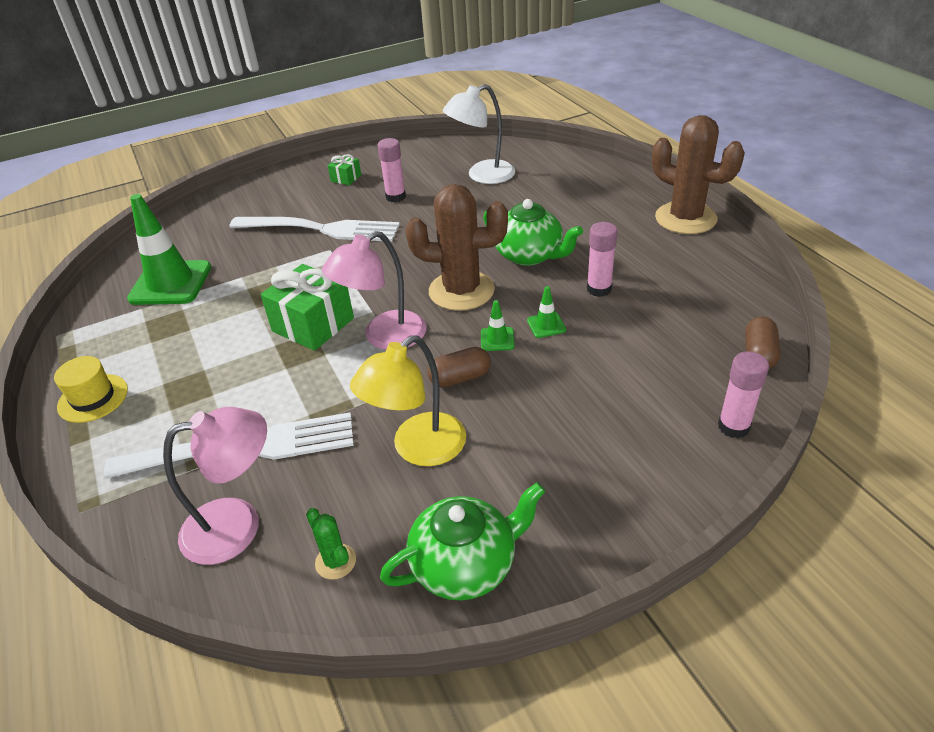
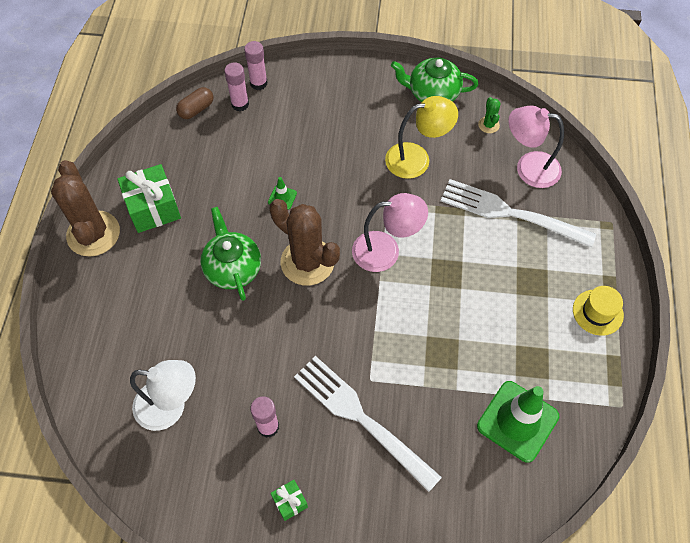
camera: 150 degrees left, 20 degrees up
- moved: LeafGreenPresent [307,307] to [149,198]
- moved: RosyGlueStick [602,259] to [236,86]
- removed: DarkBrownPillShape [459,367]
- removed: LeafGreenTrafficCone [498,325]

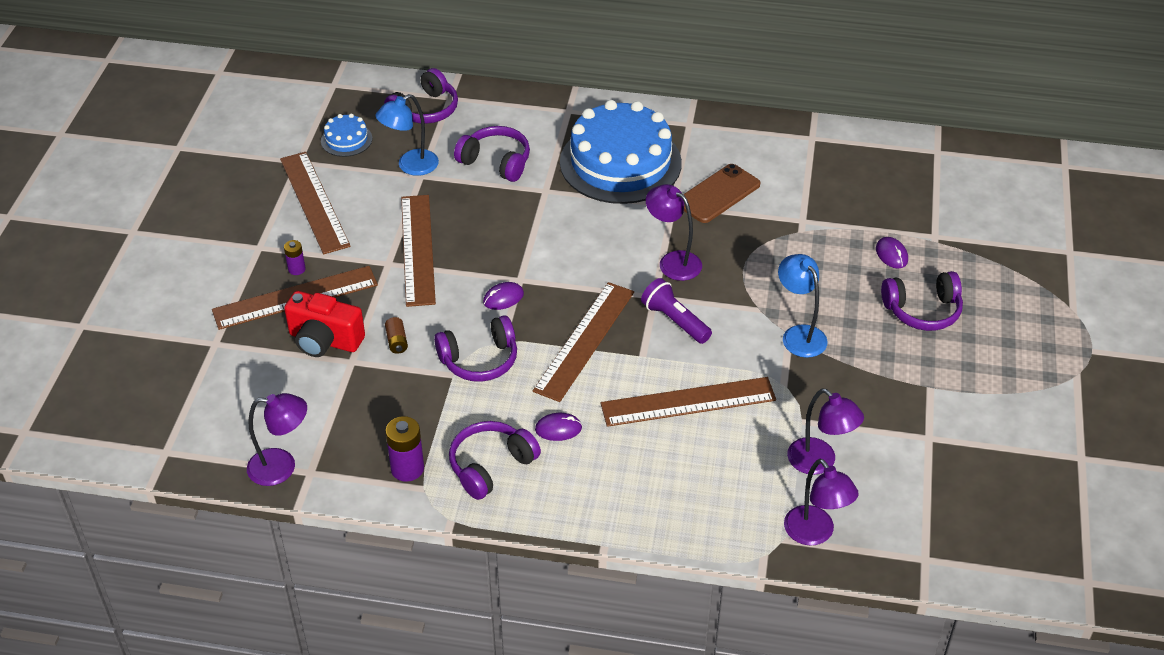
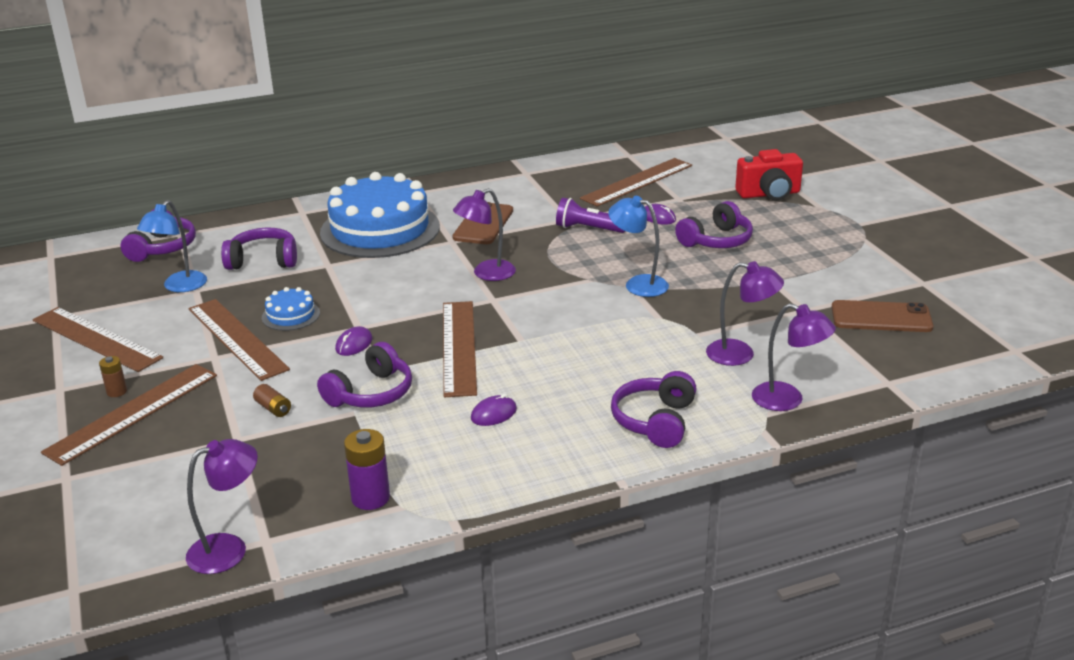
camera: 30 degrees left, 15 degrees down
- recoloured: VioletPowerCell [295,257] to DarkBrownPowerCell [113,376]
- moved: RoyalBlueCake [346,135] to [291,309]
- turned: VioletReadingLamp [674,232] = [484,234] 45 degrees counterclockwise
- moved: VioletFlashlight [676,311] to [590,215]
- moved: DarkBrownRuler [688,402] to [636,182]
- moved: VioletHeadphones [495,460] to [653,409]
- moved: RedPhotoCamera [324,324] to [769,174]
- added: DarkBrownMobilePhone [882,316]

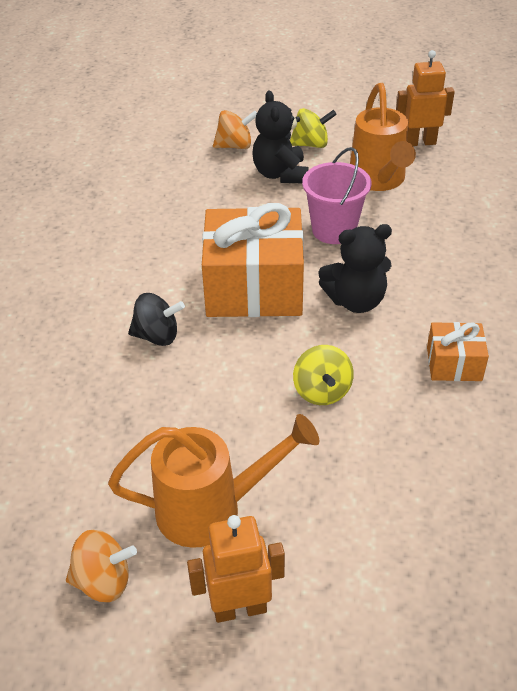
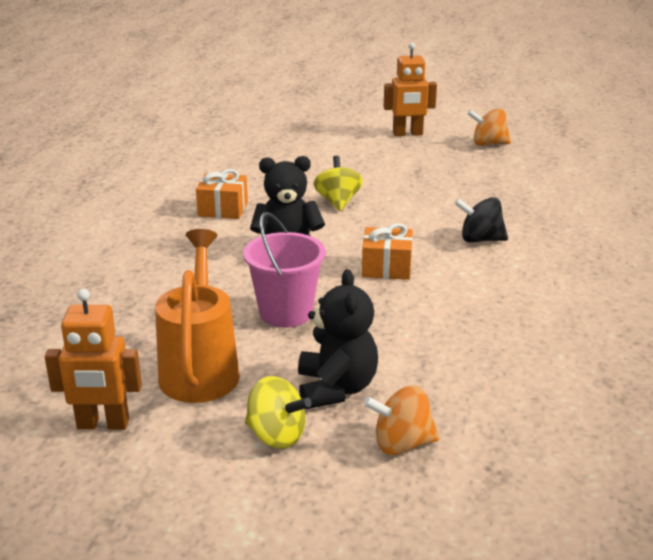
camera: 175 degrees left, 15 degrees down
- turned: YellowToyTop [313,128] = [278,412] 150 degrees counterclockwise
- resized: OrangePresent [253,260] = [387,251] x0.49
- removed: OrangeSprinklingCan [213,481]

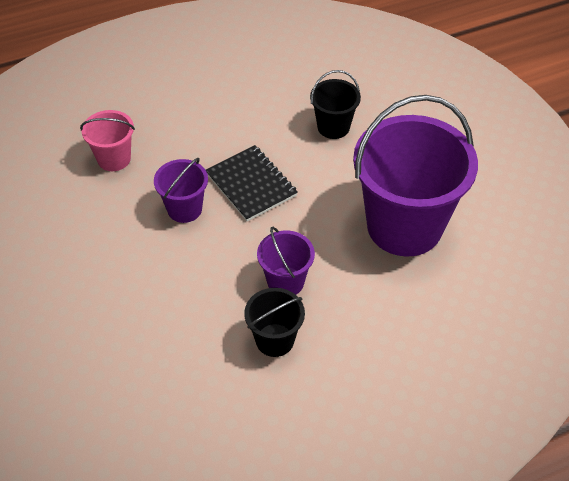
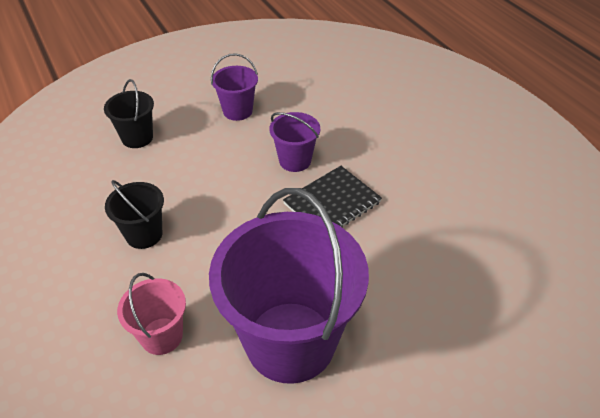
camera: 85 degrees right, 5 degrees down
- moved: BlackSandBucket [335,104] to [129,113]
- moved: RosySandBucket [107,140] to [151,314]
- moved: VioletSandBucket [286,261] to [234,87]

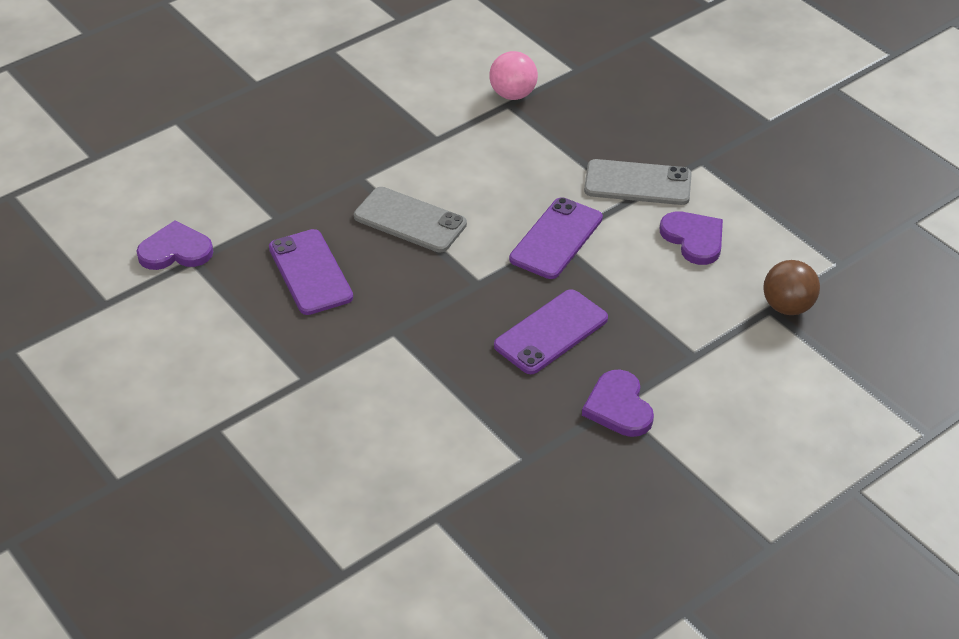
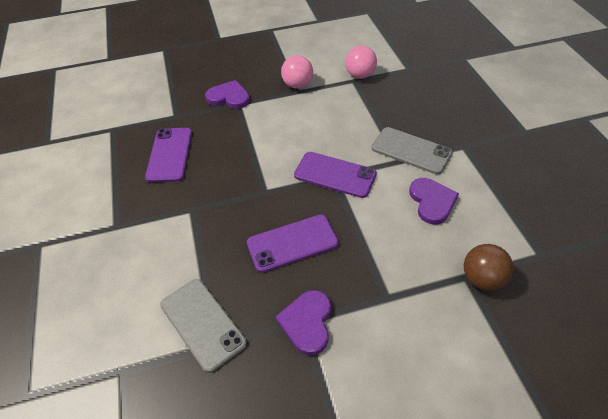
camera: 25 degrees right, 5 degrees up
- moved: AshGreyMobilePhone [410,220] to [203,326]
- moved: VioletHeartShape [175,245] to [227,94]
- added: RosyPlayBall [297,72]
- turned: VioletMobilePhone [556,238] = [335,175] 60 degrees clockwise

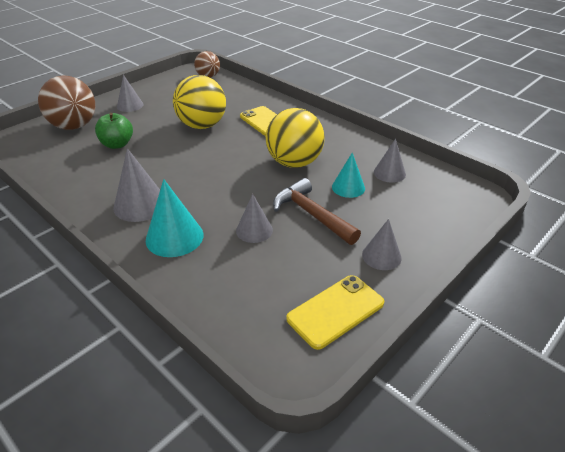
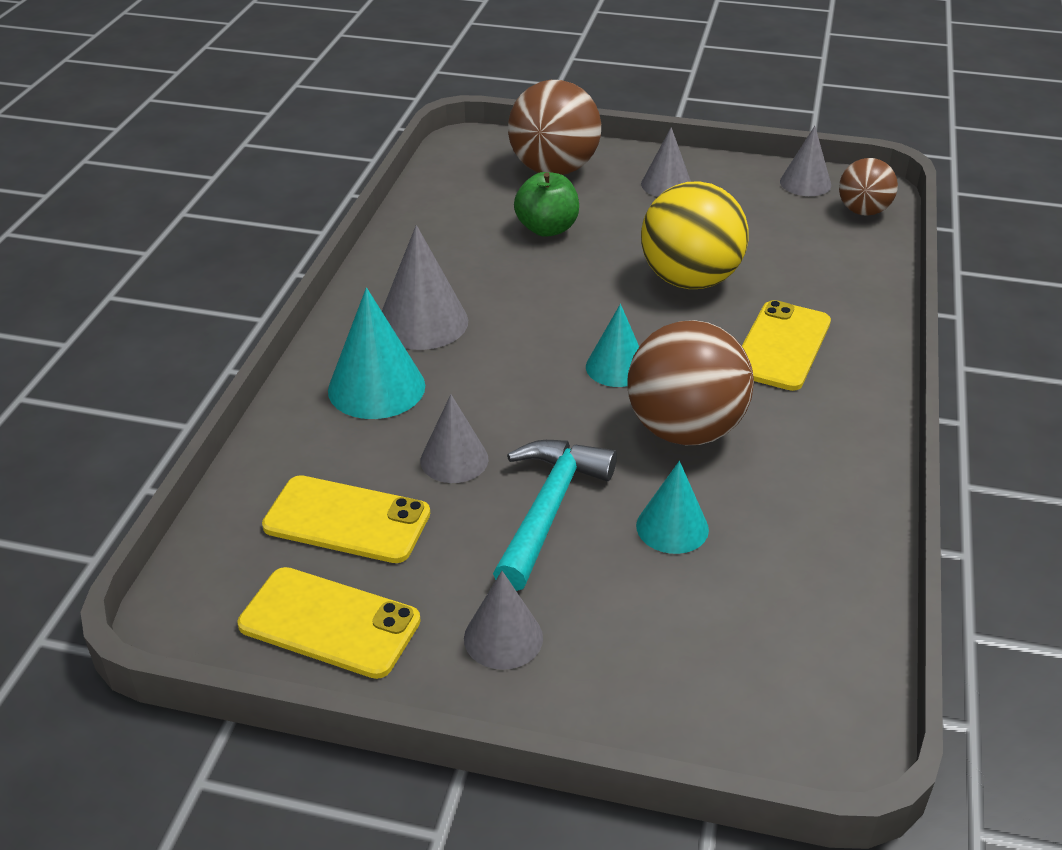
camera: 60 degrees right, 0 degrees up
- added: YellowMobilePhone [346,519]
- recoloured: DarkBrownHammer [317,211] to AquaHammer [555,515]
- added: AquaSolidCone [612,345]
- recoloured: YellowPlayBall [295,138] to DarkBrownPlayBall [691,382]
- moved: AshGreySolidCone [390,161] to [805,161]

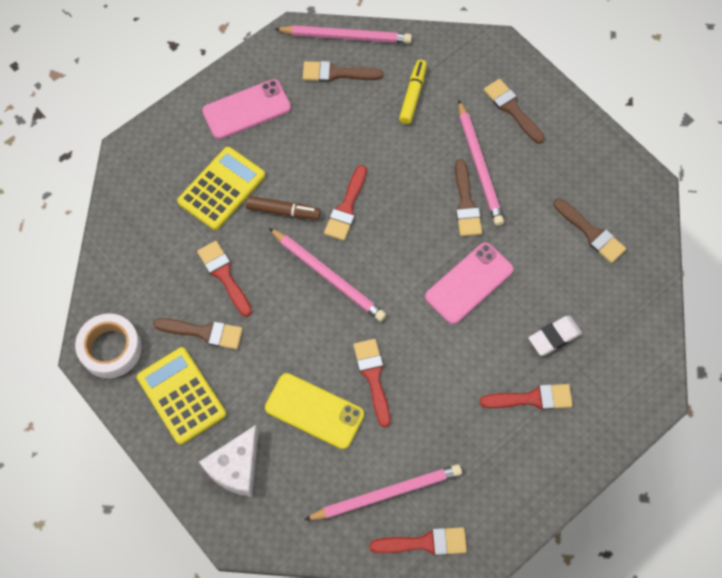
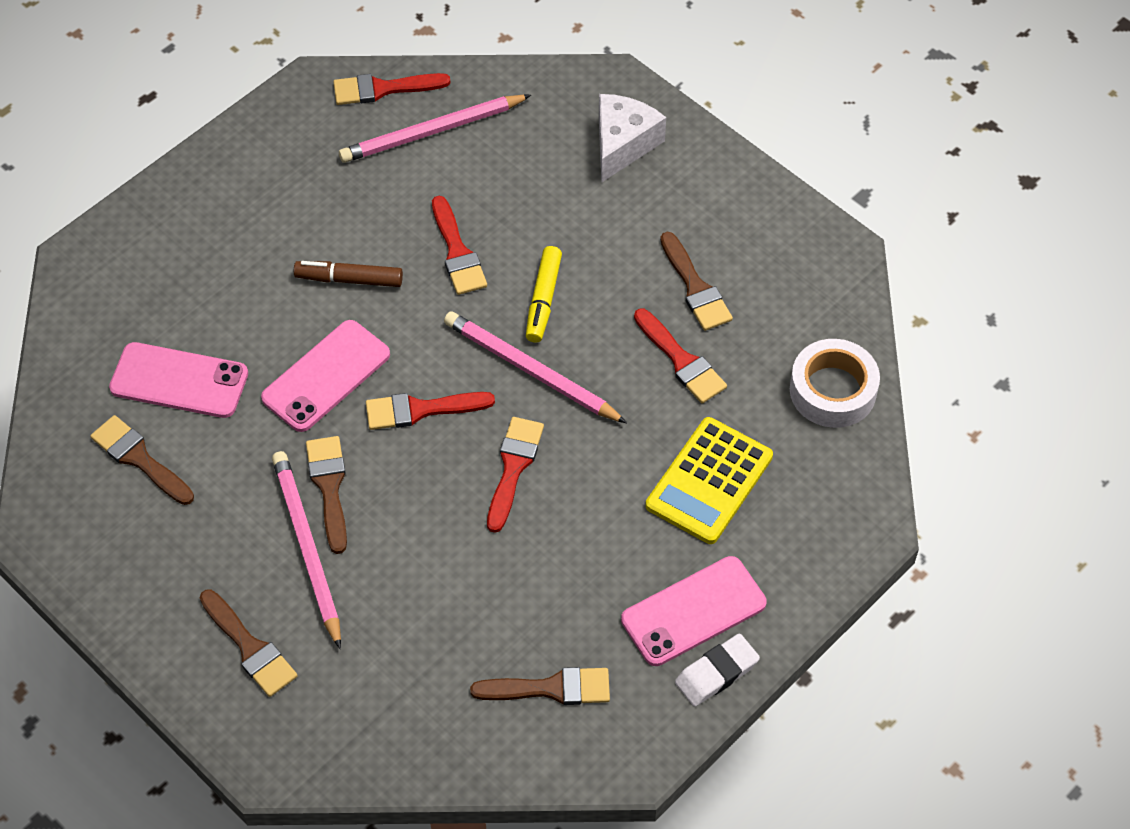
camera: 175 degrees right, 10 degrees down
- added: RosyMobilePhone [178,380]
- moved: DarkBrownFeltPen [283,208] to [348,274]
- moved: RedBrush [526,397] to [430,411]
- moved: YellowFeltPen [413,92] to [544,294]
- turned: DarkBrownBrush [198,333] = [696,281] 120 degrees counterclockwise
- moved: PureWhiteEraser [555,336] to [717,670]
- moved: PureWhiteTape [108,345] to [835,383]
- removed: YellowPocketCalculator [181,396]
- removed: YellowMobilePhone [314,411]
- removed: RosyPencil [343,34]

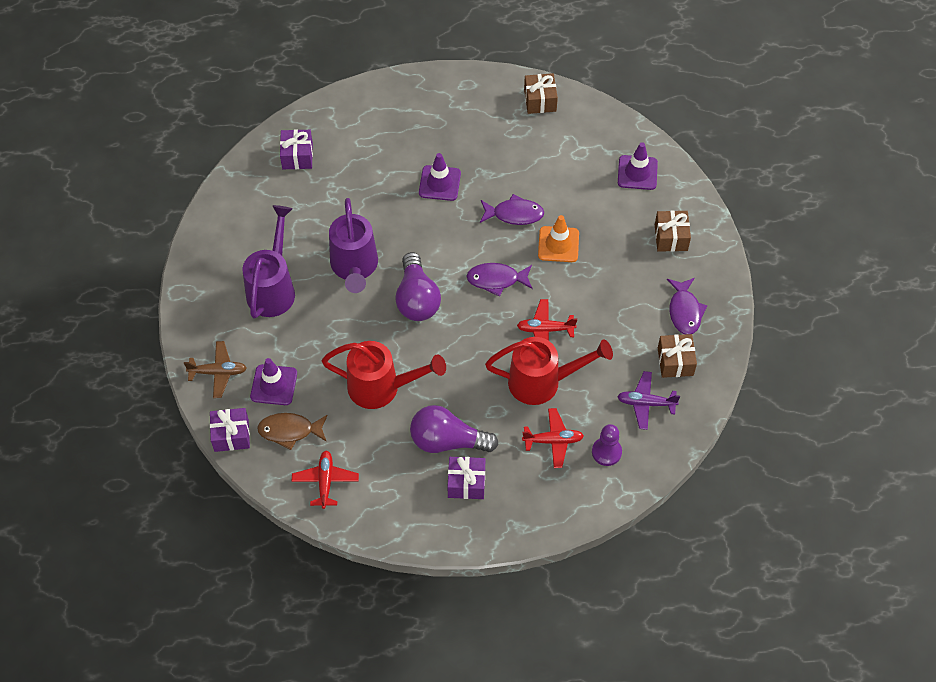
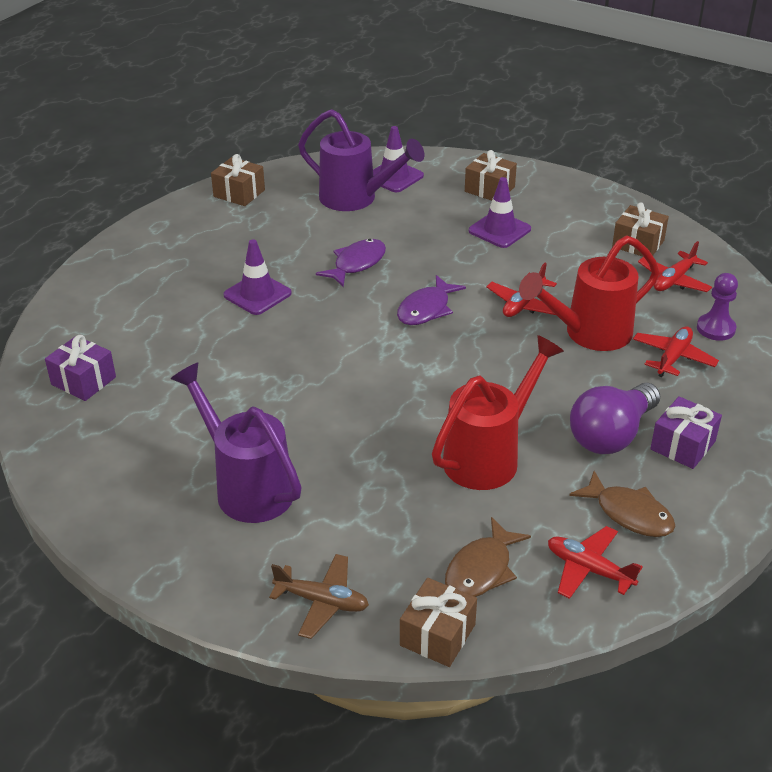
camera: 55 degrees left, 20 degrees down
- turned: DarkBrownToyPlane [215,369] = [319,596] 75 degrees clockwise
- moved: VioletSprinklingCan [353,245] to [361,160]
- recoloured: VioletPresent [230,430] to DarkBrownPresent [438,622]
- moved: VioletTrafficCone [273,381] to [500,212]
- turned: RedSprinklingCan [549,371] = [589,293] 150 degrees counterclockwise
- added: DarkBrownFish [622,504]
- recoloured: VioletToyPlane [648,400] to RedToyPlane [675,266]
- removed: VioletLightBulb [418,286]
- removed: OrangeTrafficCone [558,238]
- removed: VioletFish [687,306]

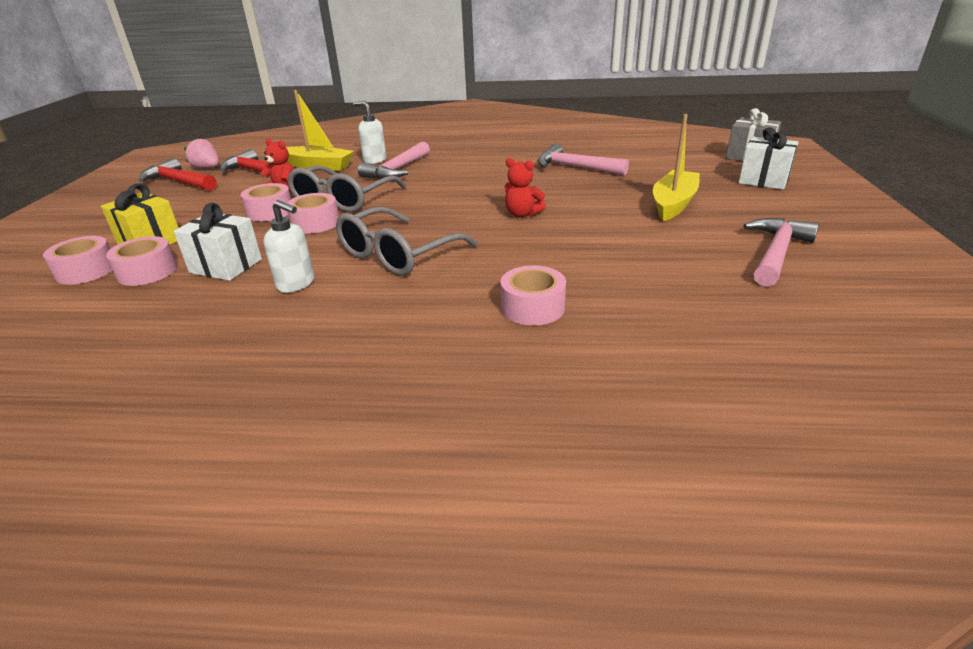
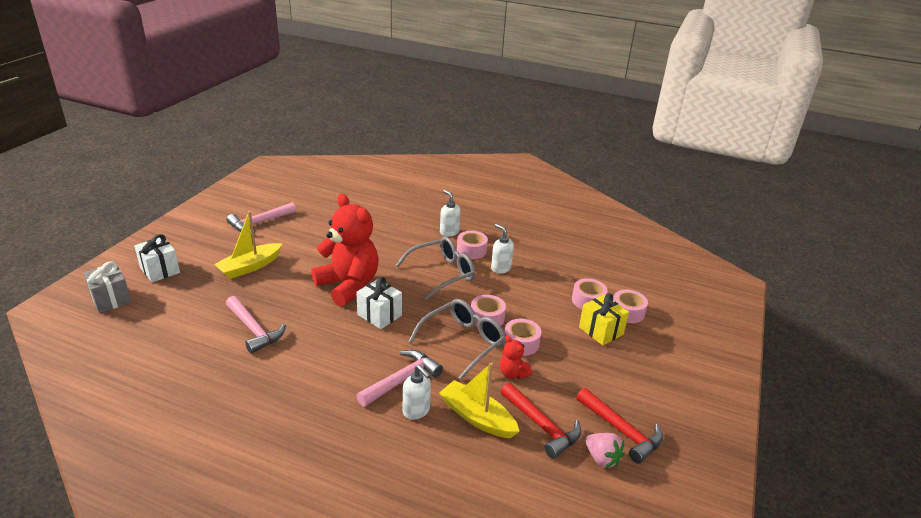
camera: 165 degrees left, 0 degrees up
- resized: RedTeddyBear [525,187] = [345,250] x2.35
- moved: PureWhitePresent [218,242] to [379,303]
- added: PureWhitePumpBottle [450,213]
- moved: RosyTape [533,295] to [472,245]

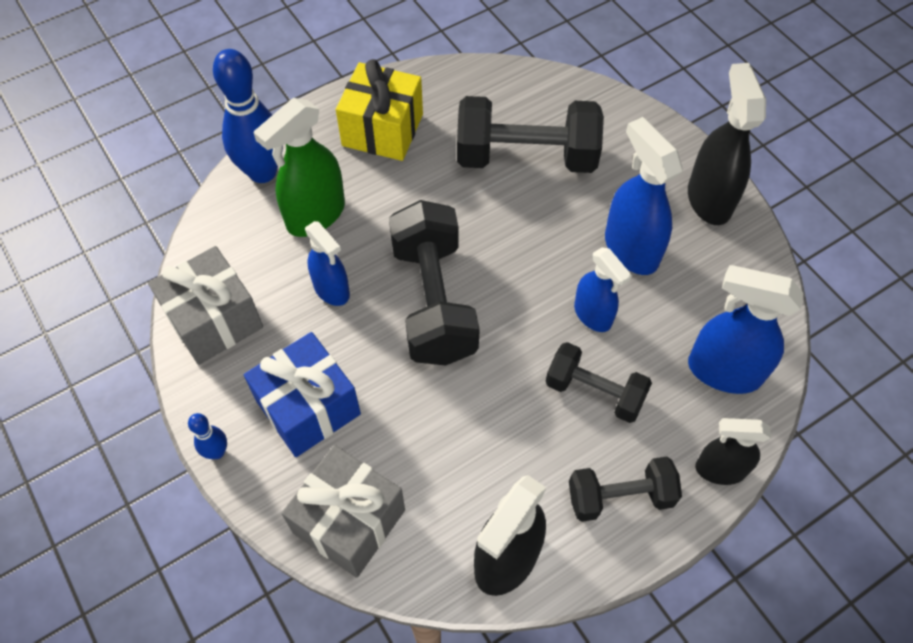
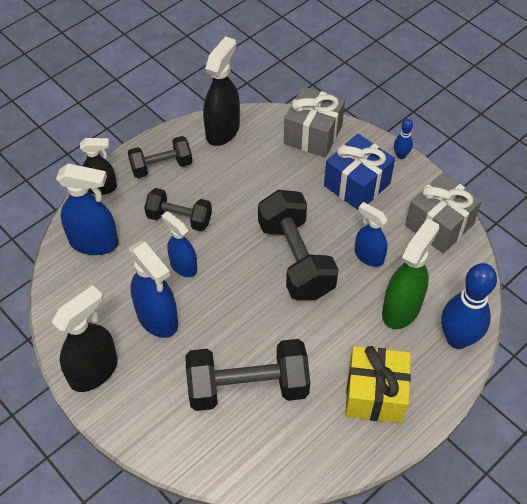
camera: 170 degrees right, 5 degrees down
- turned: BlackSprayBottle [727,144] = [85,338] 120 degrees counterclockwise

